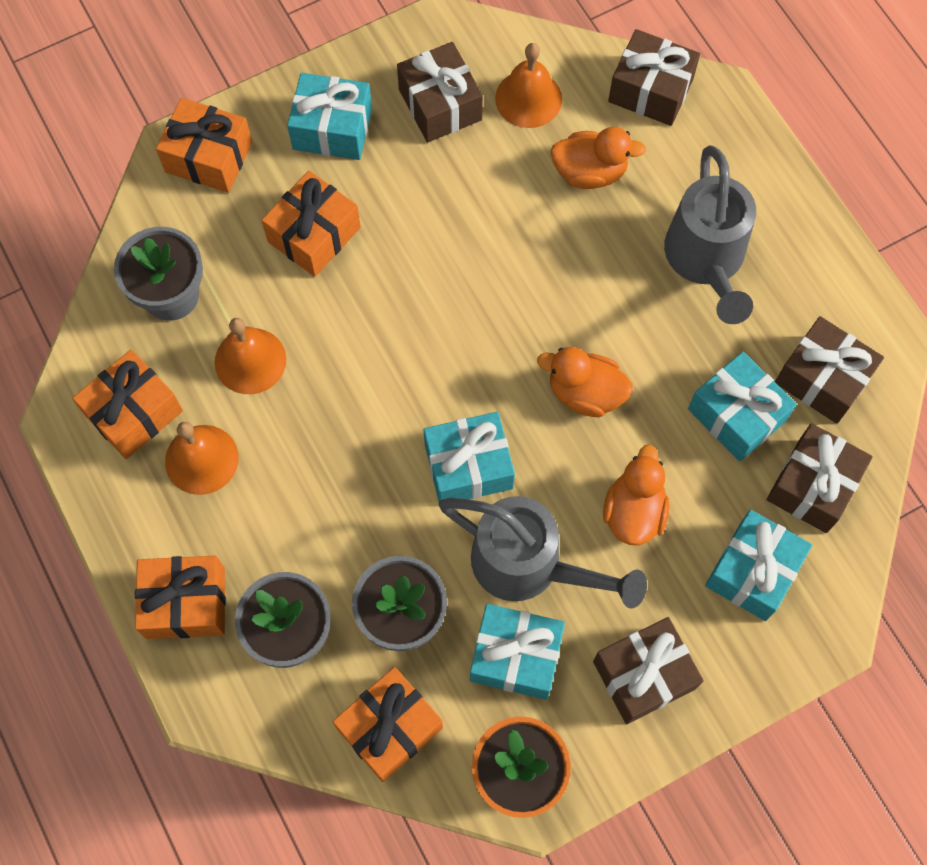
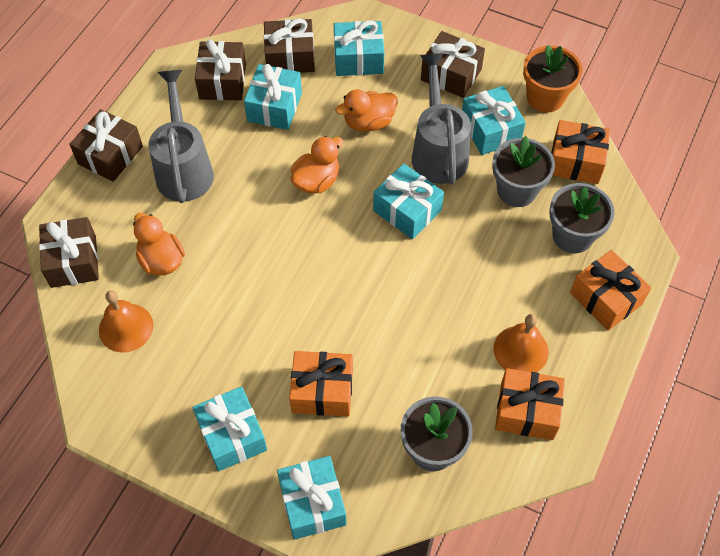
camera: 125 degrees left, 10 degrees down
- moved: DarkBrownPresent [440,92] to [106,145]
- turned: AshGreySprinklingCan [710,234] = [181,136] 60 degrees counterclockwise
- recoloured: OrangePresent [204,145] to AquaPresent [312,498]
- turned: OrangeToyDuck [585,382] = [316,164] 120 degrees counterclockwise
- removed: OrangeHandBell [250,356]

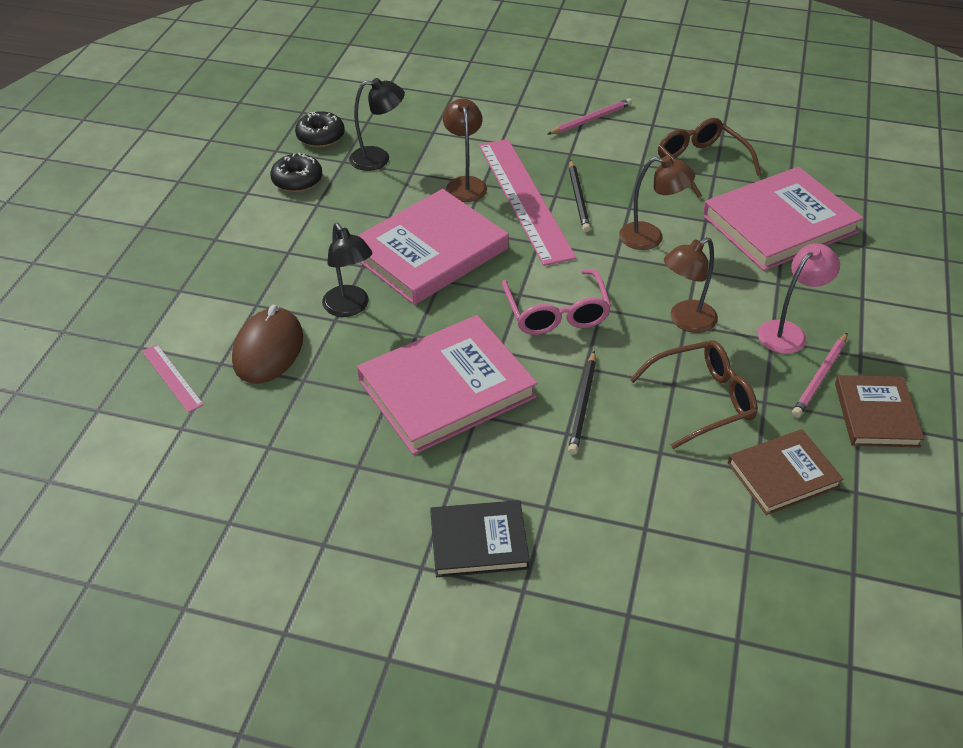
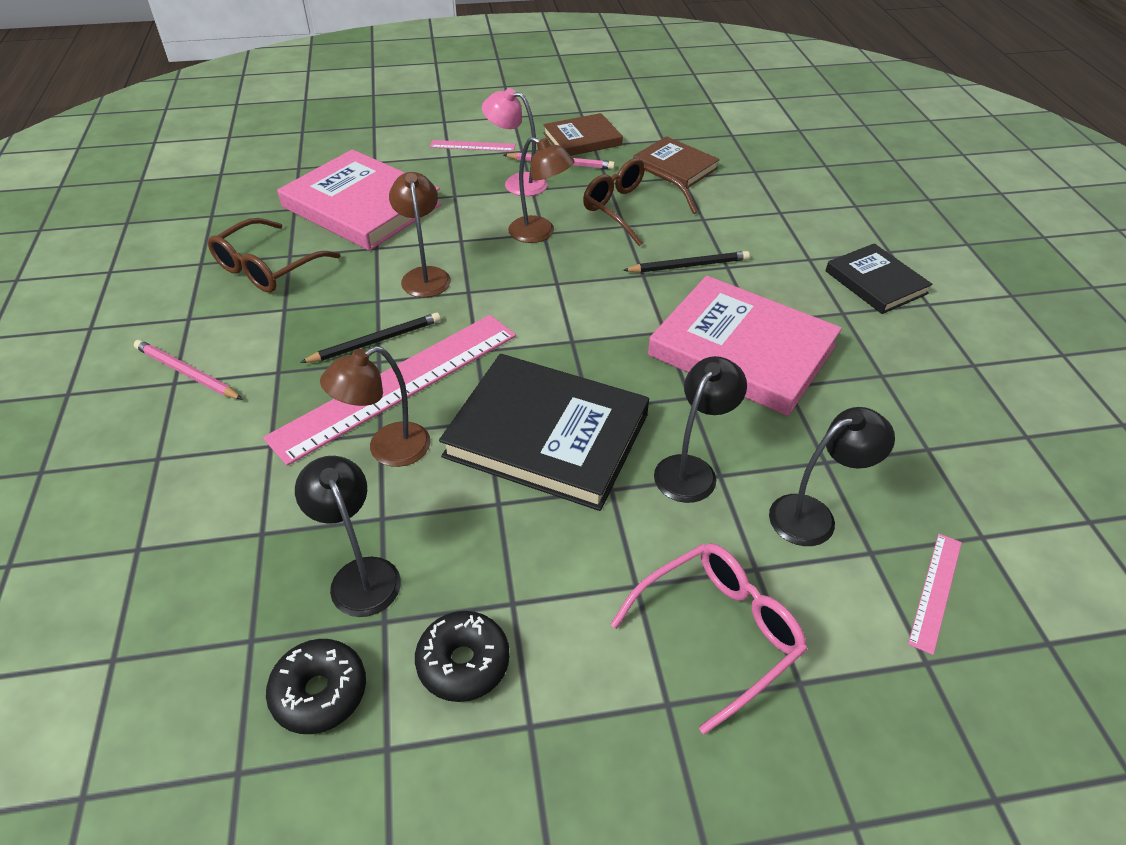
camera: 115 degrees left, 0 degrees up
- added: RosyRuler [472,145]
- recoloured: RosyHardback [433,247] to BlackHardback [544,432]
- moved: RosySpectacles [556,302] to [709,639]
- replaced: DarkBrownPcMouse [267,344] to BlackReadingLamp [832,476]

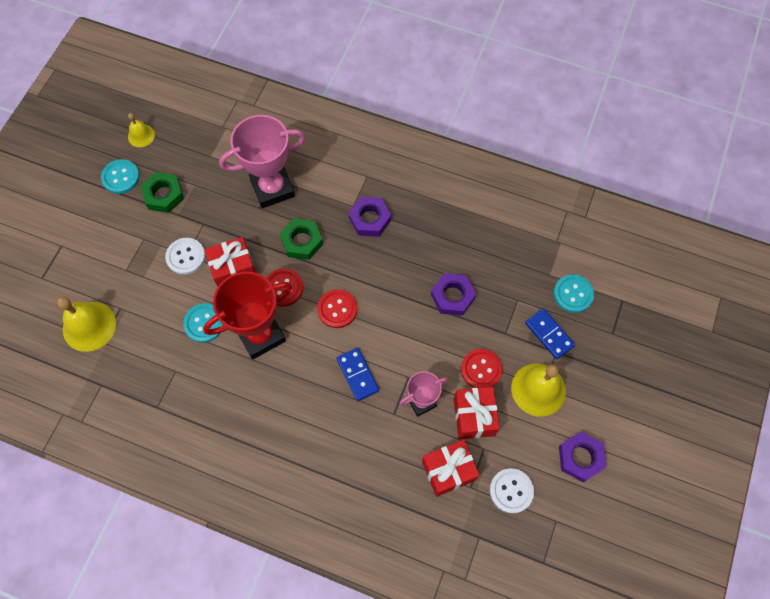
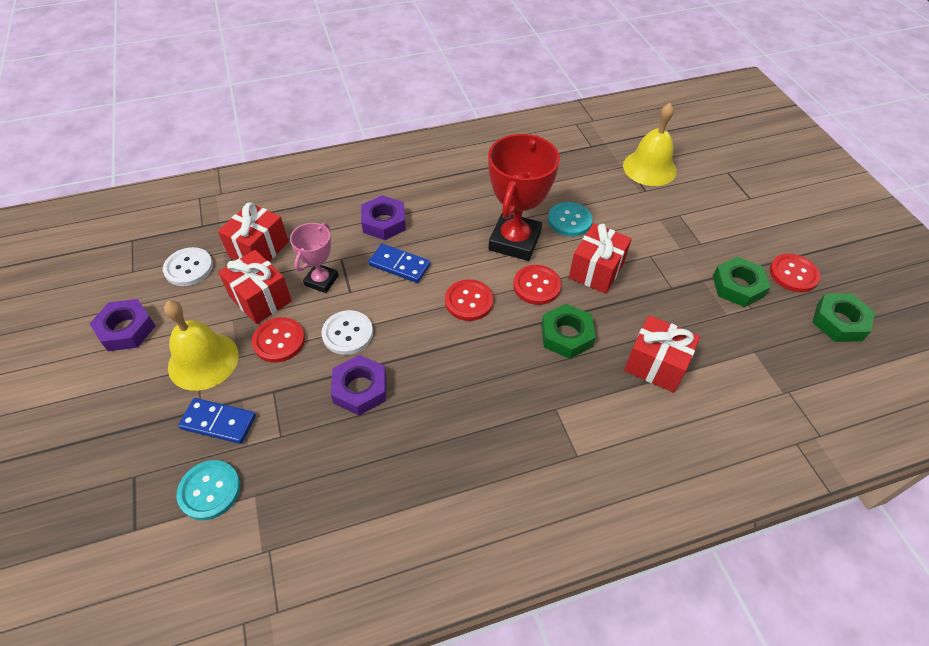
camera: 140 degrees right, 15 degrees down
- moved: PureWhiteSewingButton [185,256] to [347,332]
- moved: VioletHexagonNut [369,217] to [383,217]
- replaced: RosyPrizeCup [262,161] to RedPresent [662,354]
- recoloured: AquaSewingButton [120,176] to RedSewingButton [795,273]
- replaced: YellowHandBell [141,130] to LeafGreenHexagonNut [843,317]

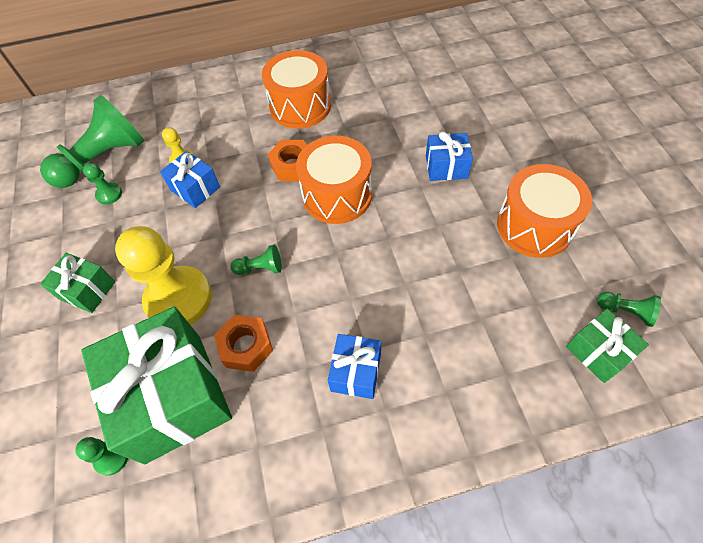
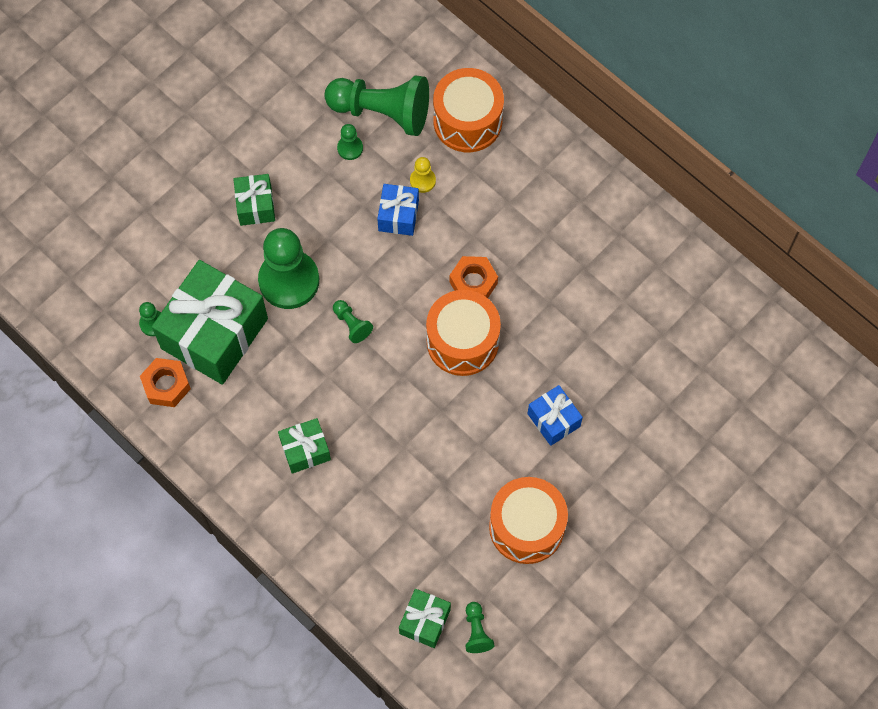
camera: 55 degrees right, 10 degrees up
- moved: OrangeHexagonNut [243,343] to [165,382]
- recoloured: YellowPawn [163,275] to LeafGreenPawn [288,268]
- recoloured: RoyalBluePresent [354,366] to LeafGreenPresent [304,446]
- moved: OrangeToyDrum [296,89] to [468,110]

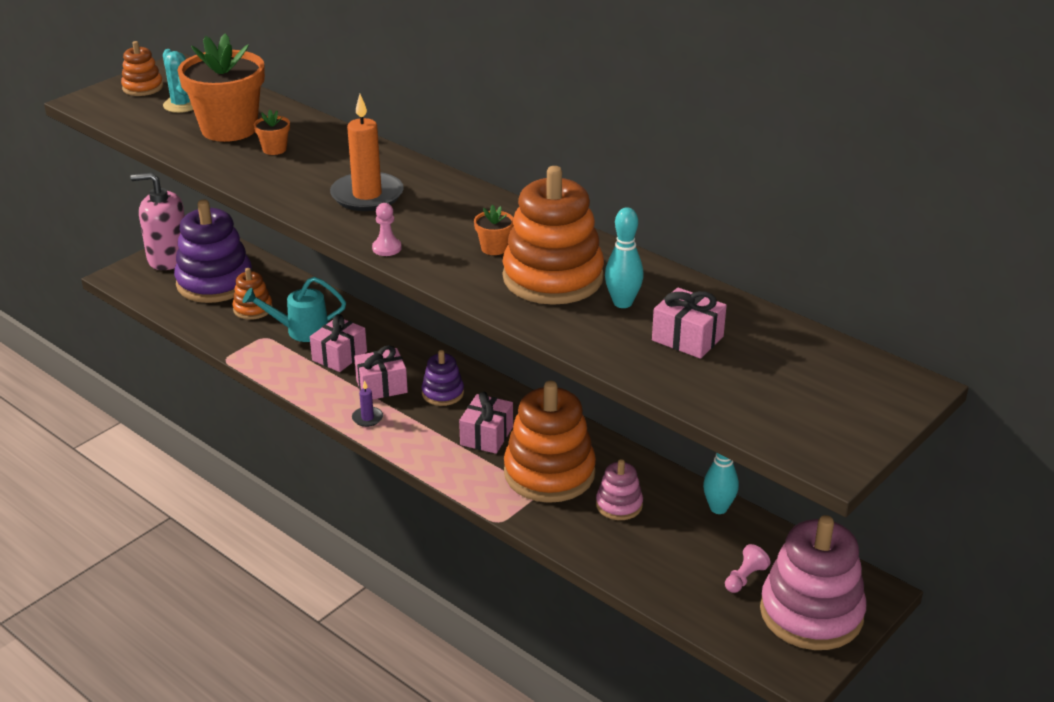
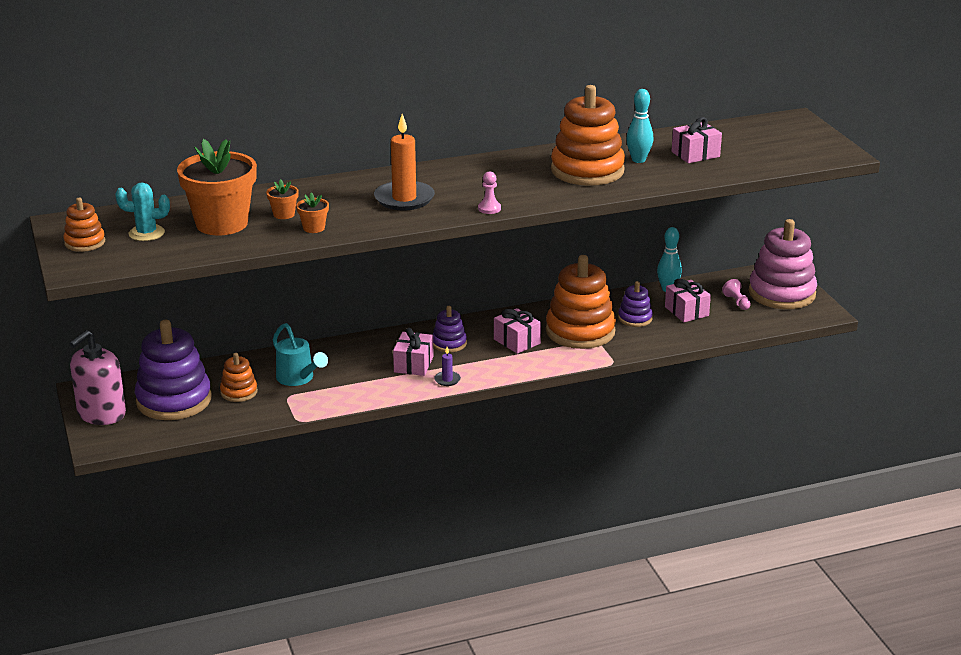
camera: 60 degrees left, 5 degrees down
- turned: AquaSprinklingCan [294,309] = [300,354] 60 degrees counterclockwise
- moved: OrangePlantPot [494,230] to [312,212]
- recoloured: RosyStackingToy [619,489] to VioletStackingToy [635,304]
- moved: RosyPresent [338,343] to [688,300]

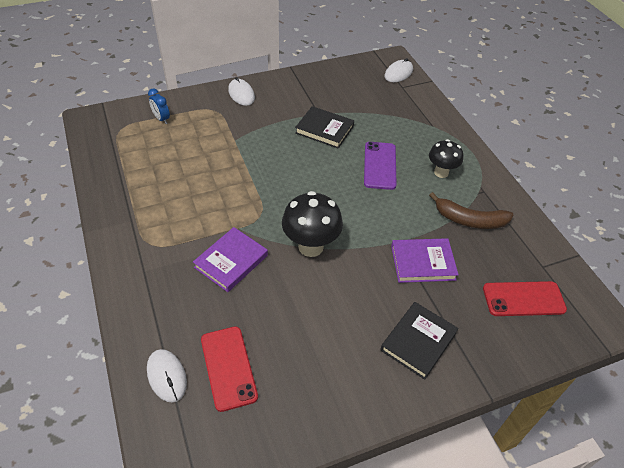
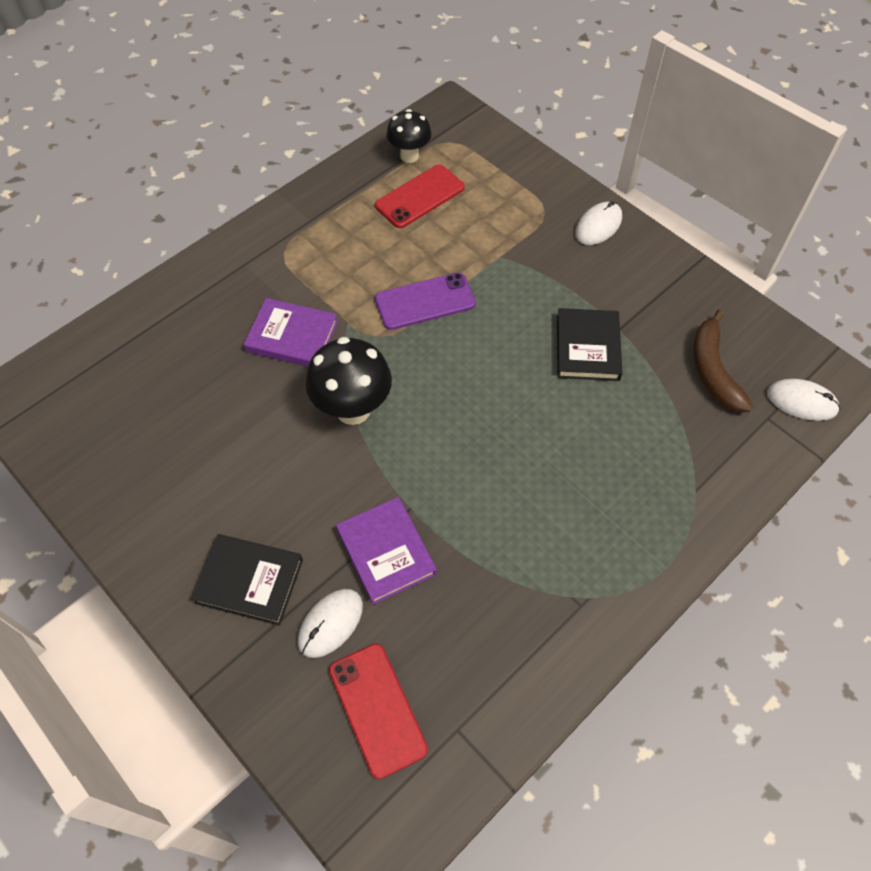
camera: 70 degrees right, 10 degrees up
- moved: PureWhitePcMouse [167,376] to [330,623]
- moved: RedMobilePhone [229,369] to [420,196]
- moved: VioletMobilePhone [380,166] to [425,301]
- moved: BlackFungus [446,158] to [409,136]
- moved: DarkBrownBananaFruit [471,210] to [723,360]
- removed: RoyalBlueAlarmClock [159,106]

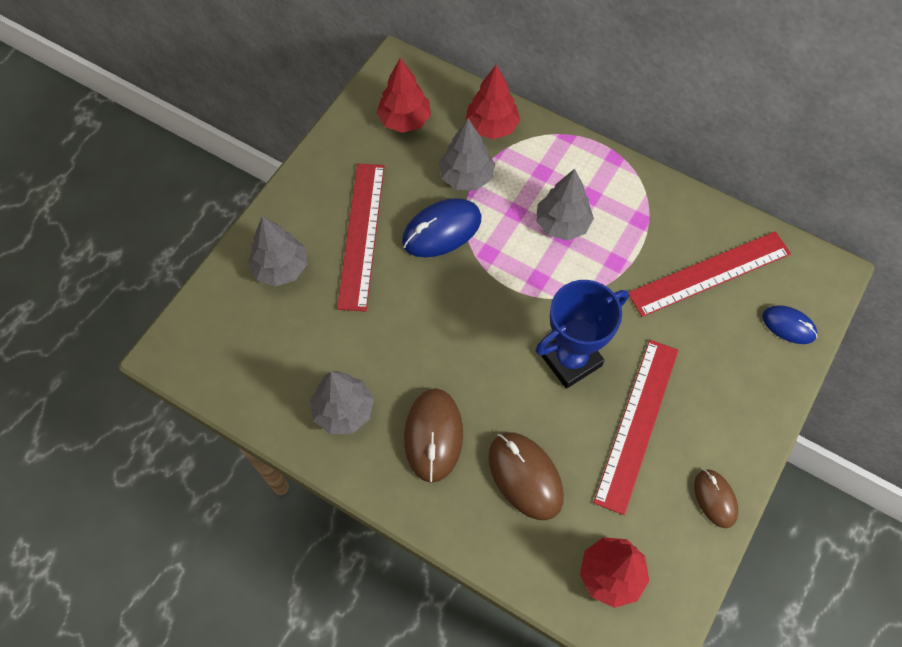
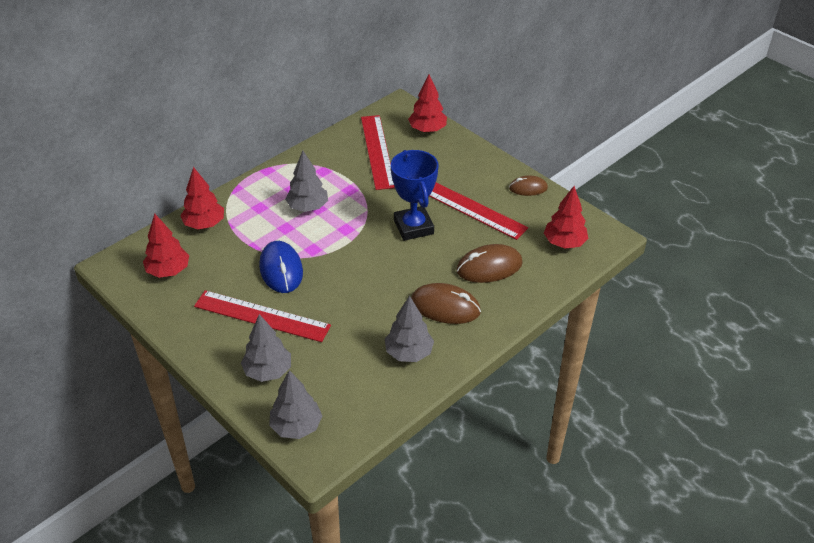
camera: 75 degrees left, 20 degrees down
- moved: AshGreyFirTree [467,154] to [295,404]
- replaced: RoyalBluePcMouse [789,324] to RedFirTree [427,104]

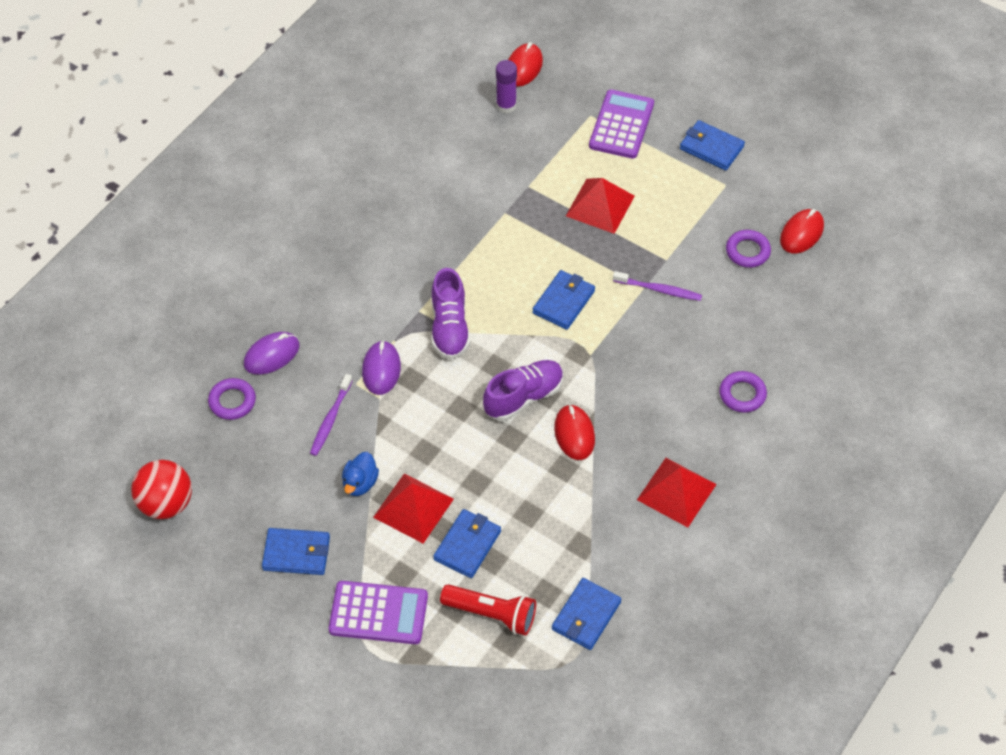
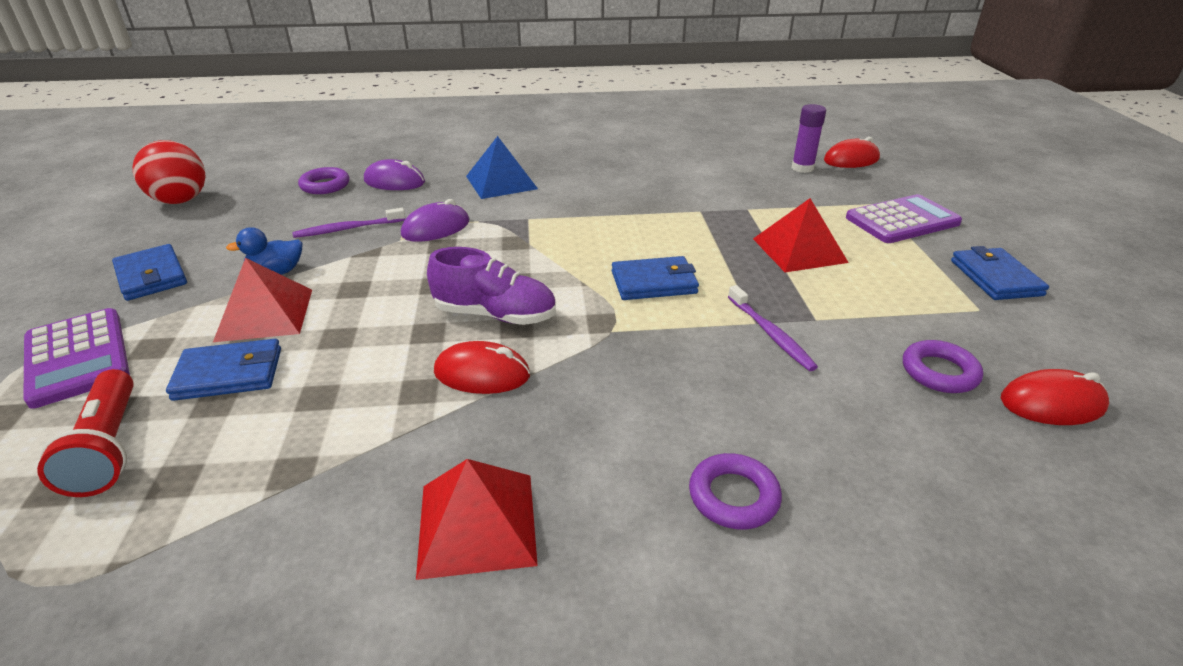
camera: 50 degrees right, 20 degrees down
- turned: RedPcMouse [574,432] = [482,367] 60 degrees clockwise
- added: RoyalBluePyramidShape [502,167]
- removed: VioletShoe [450,313]
- removed: RoyalBlueBillfold [586,614]

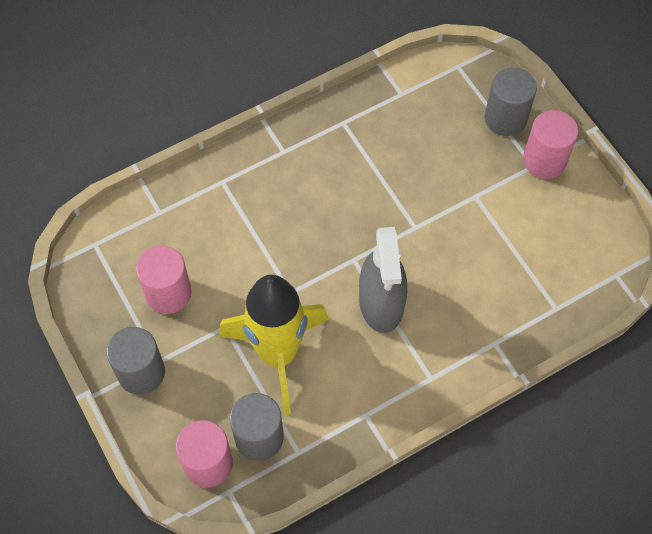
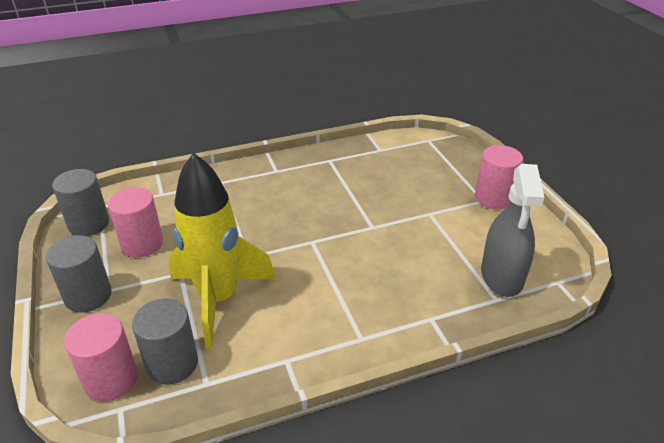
camera: 10 degrees right, 25 degrees down
- moved: AshGreyCylinder [511,101] to [80,202]
- moved: AshGreySprayBottle [383,280] to [512,230]

